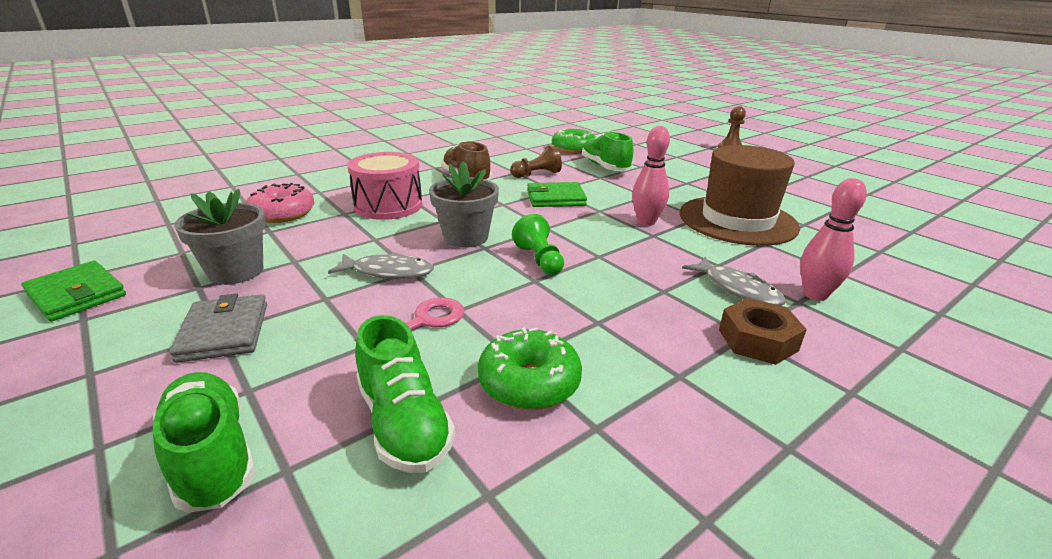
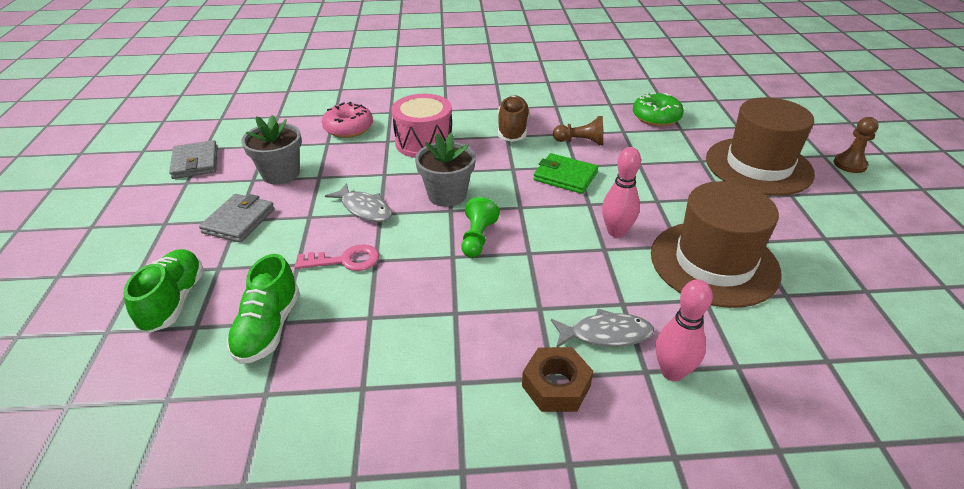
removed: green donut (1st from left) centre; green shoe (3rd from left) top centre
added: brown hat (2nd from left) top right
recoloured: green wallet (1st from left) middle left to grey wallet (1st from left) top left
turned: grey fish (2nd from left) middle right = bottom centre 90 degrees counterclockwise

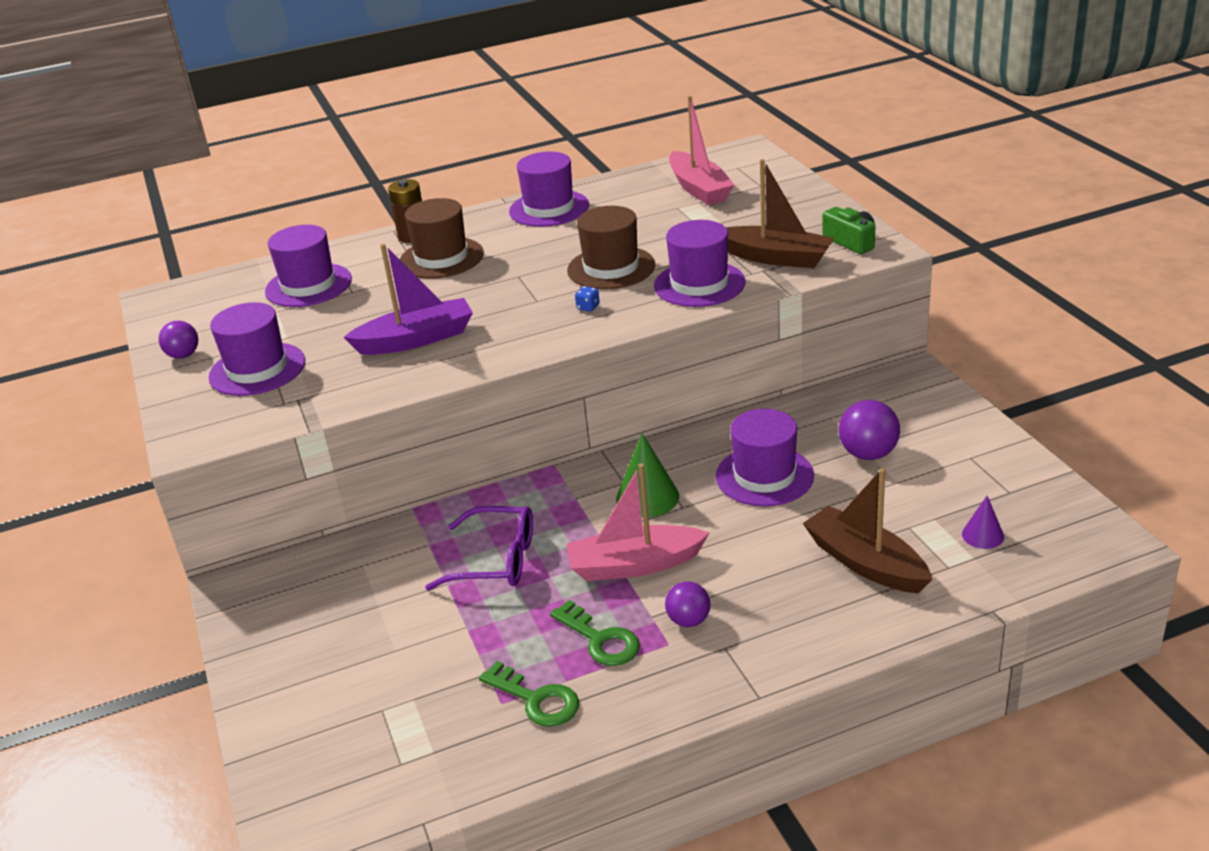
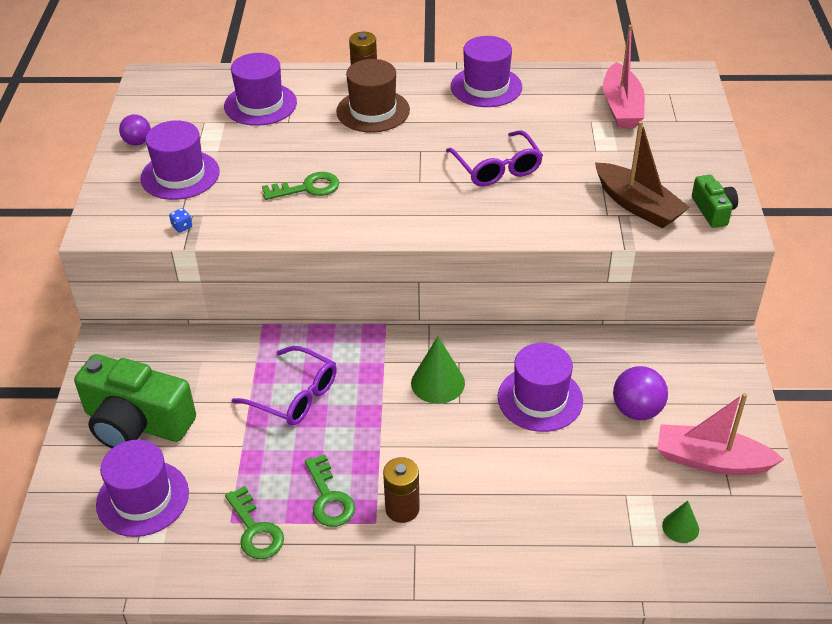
removed: brown boat (2nd from left) middle right
added: green camera (1st from left) middle left
moved: pink boat (1st from left in the first image) centre to pink boat (2nd from left) bottom right; blue dice centre to middle left; purple hat (4th from left in the first image) top centre to purple hat (1st from left) bottom left
replaced: purple boat centre to green key (2nd from left) top centre; brown hat (2nd from left) top centre to purple glasses (2nd from left) top centre; purple ball (2nd from left) bottom centre to brown battery (2nd from left) bottom centre
recoloured: purple cone middle right to green cone (2nd from left) bottom right

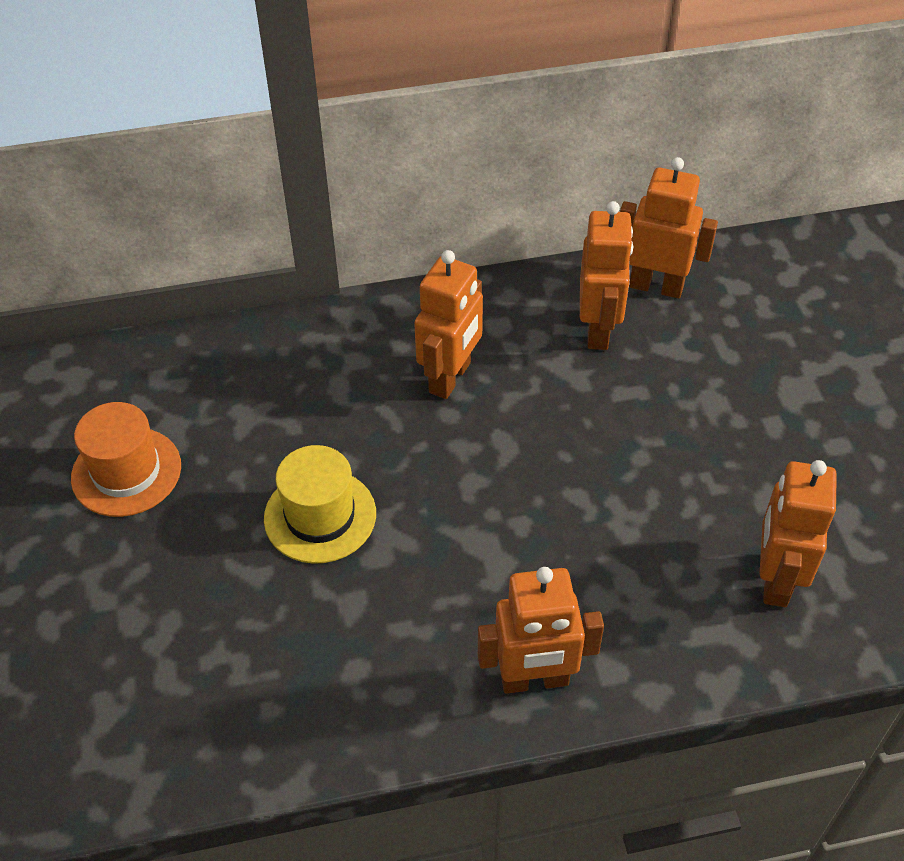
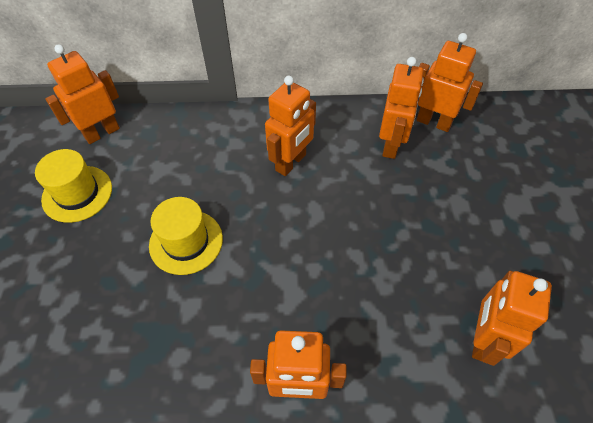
added: orange robot (1st from left) top left
recoloured: orange hat middle left to yellow hat (1st from left) middle left

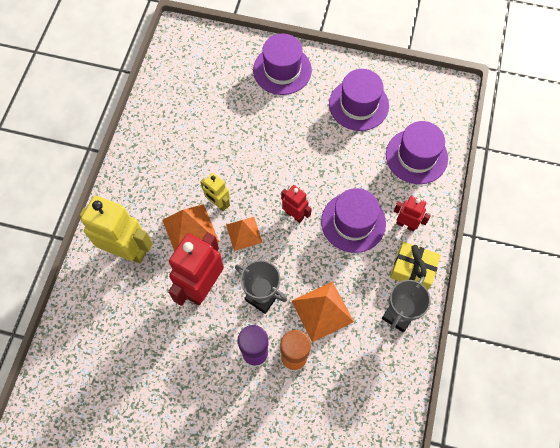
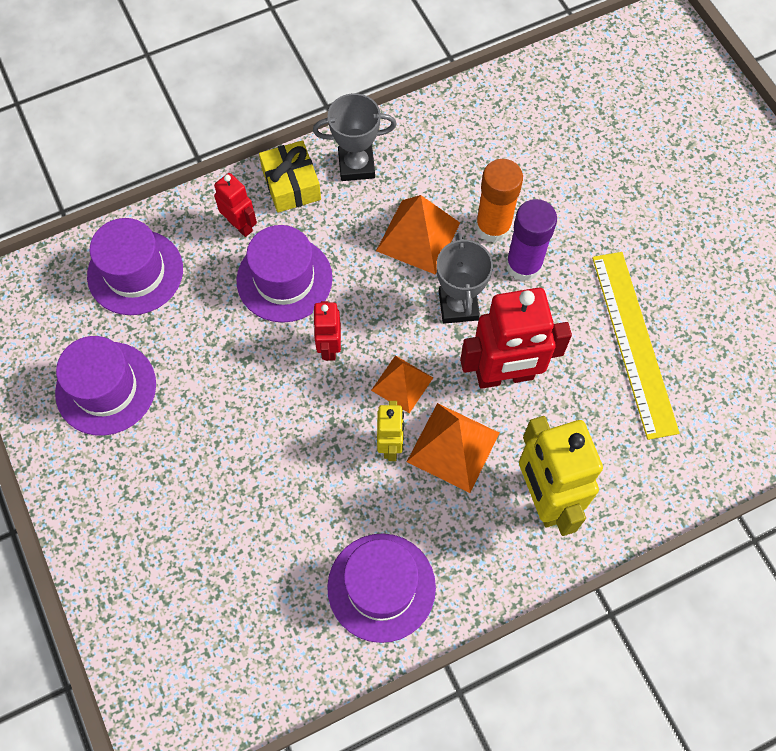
added: yellow ruler middle right
moved: purple hat (1st from left in the first image) top centre to purple hat (4th from left) bottom centre
turned: red robot (3rd from left in the first image) middle right = top left 150 degrees clockwise

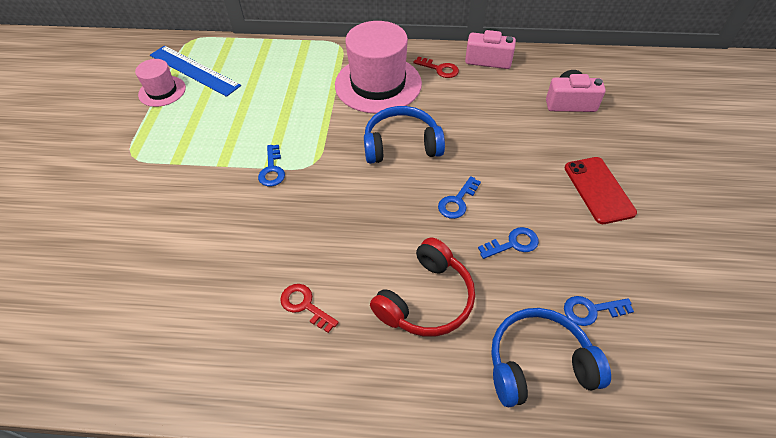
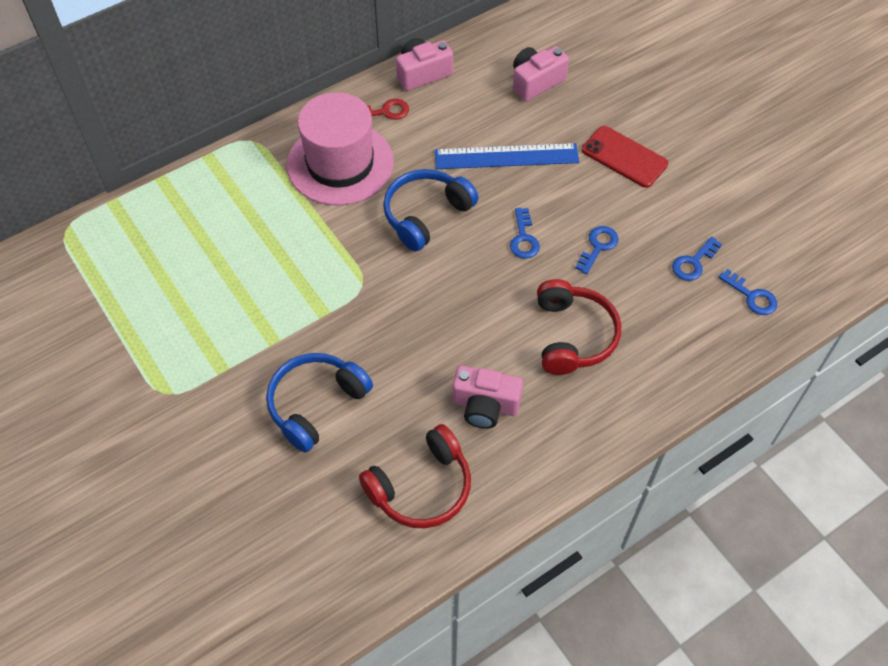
removed: pink hat (1st from left) top left
added: red headphones (1st from left) bottom centre
moved: blue ruler top left to top centre; blue key (1st from left in the first image) centre to blue key (4th from left) middle right; blue headphones (2nd from left in the first image) bottom right to blue headphones (1st from left) centre
replaced: red key (1st from left) bottom centre to pink camera (2nd from left) centre

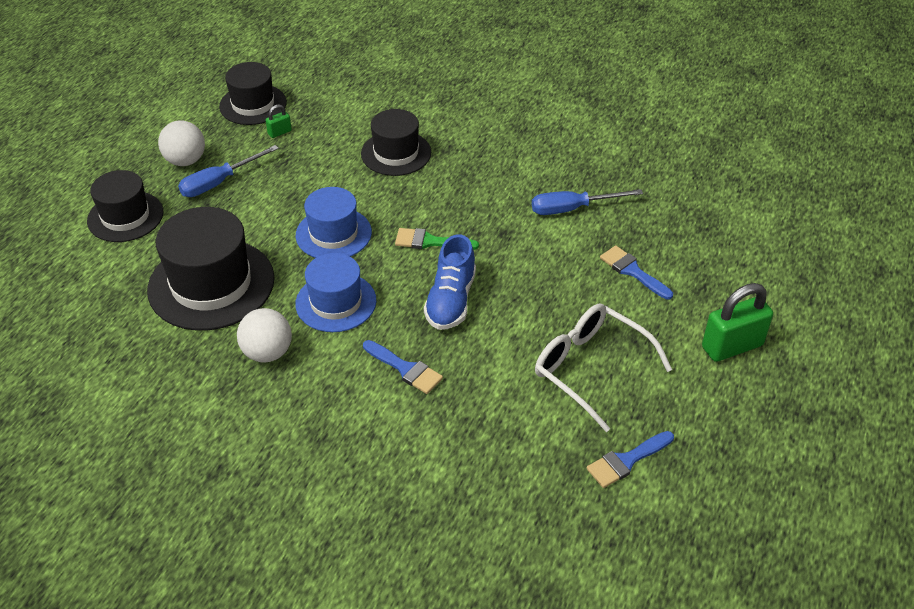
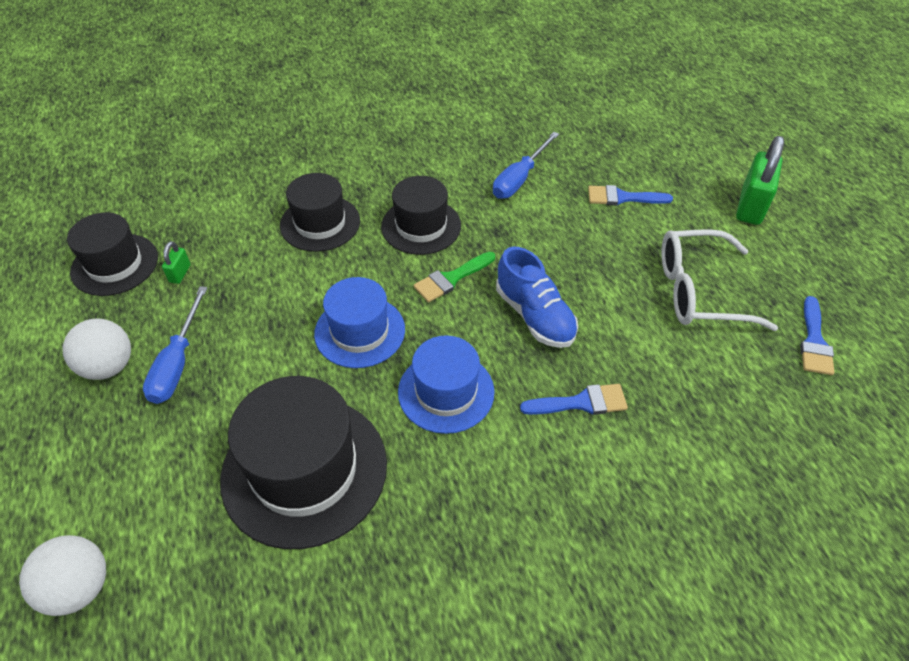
moved: black hat (1st from left in the first image) middle left to black hat (4th from left) top centre; white ball (2nd from left in the first image) middle left to white ball (1st from left) bottom left

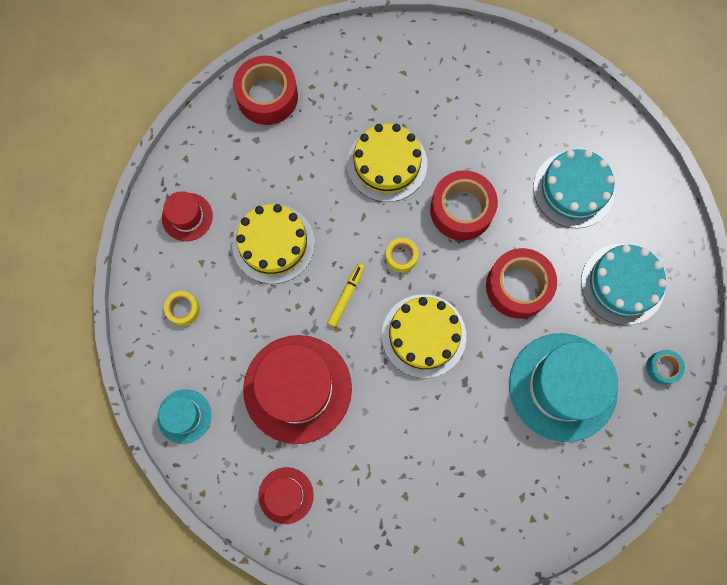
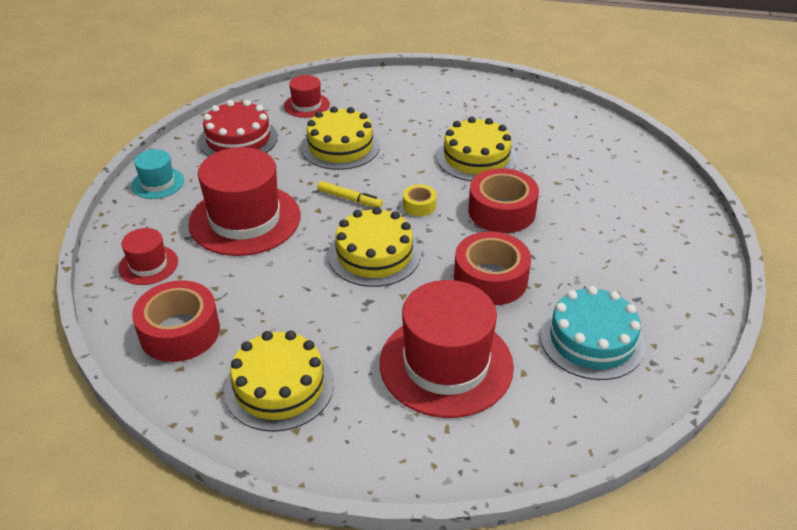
removed: turquoise cake (1st from left) top right; turquoise tape middle right
added: yellow cake (1st from left) bottom centre
moved: red tape (1st from left) top centre to middle left
replaced: yellow tape (1st from left) middle left to red cake top left
recoloured: turquoise hat (2nd from left) middle right to red hat (4th from left) centre
turned: yellow marker centre = centre 45 degrees clockwise

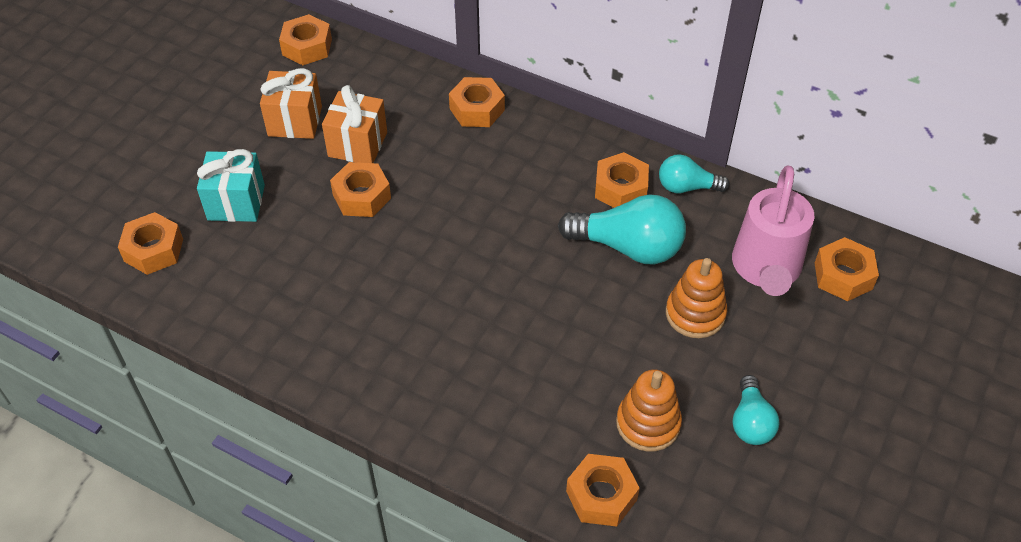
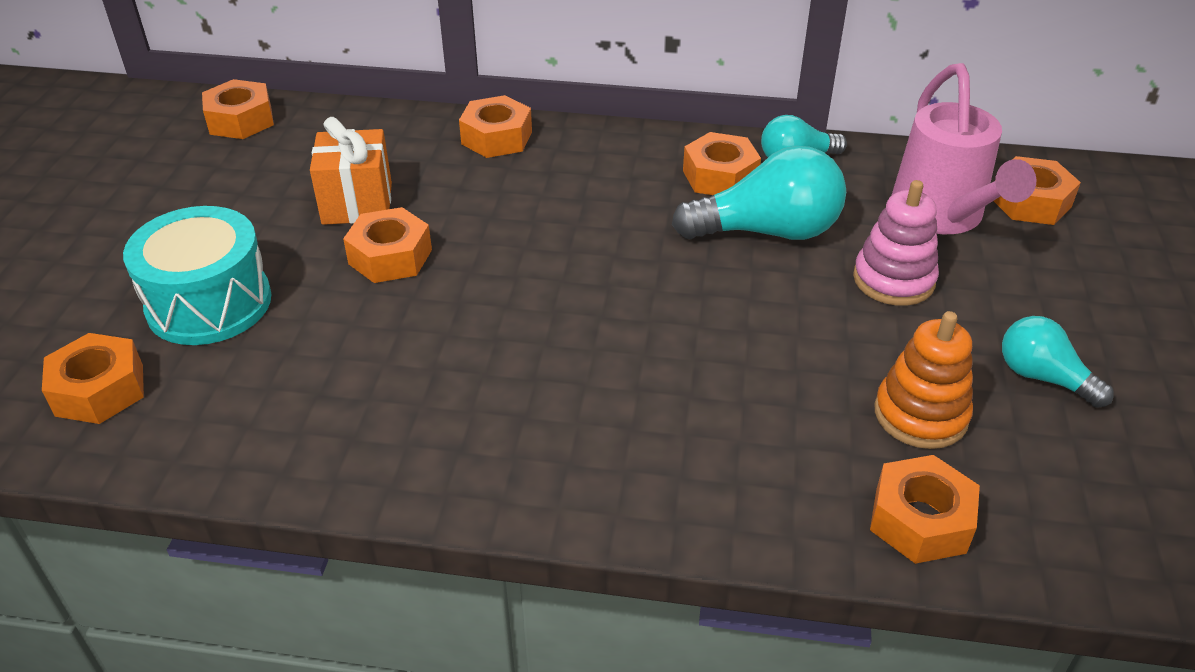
removed: orange gift (1st from left) top left
replaced: turquoise gift middle left to turquoise drum middle left
recoloured: orange stacking toy (2nd from left) middle right to pink stacking toy middle right
turned: turquoise light bulb (3rd from left) bottom right = middle right 150 degrees clockwise

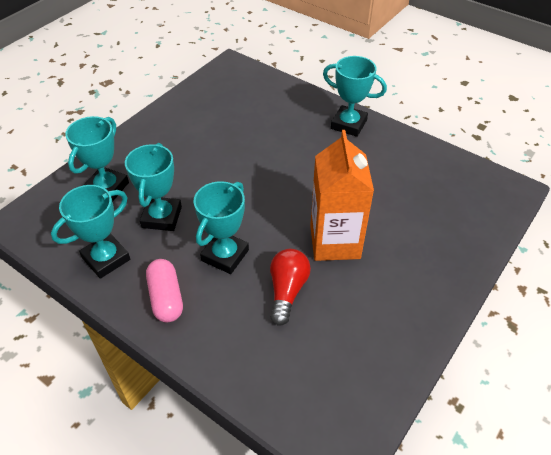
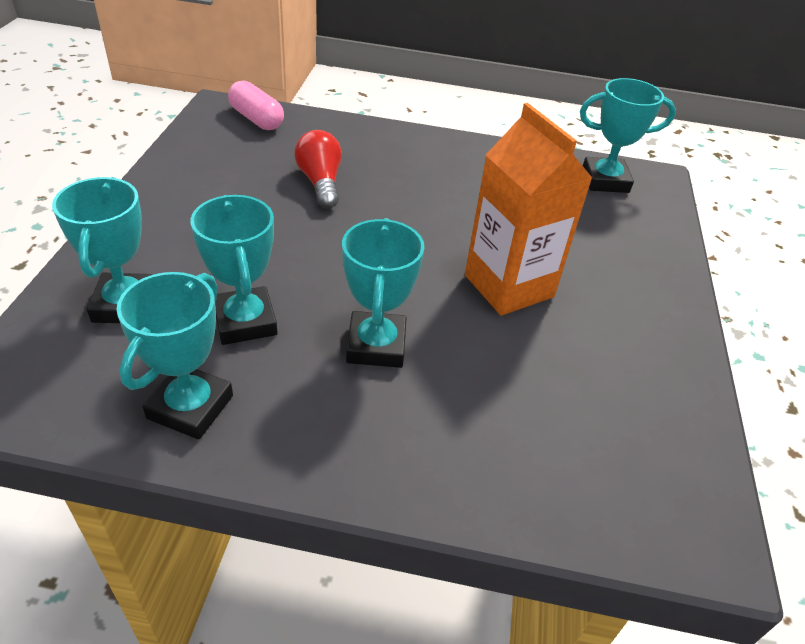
moved: pink capsule middle left to top left; red light bulb centre to top centre; turquoise trophy (5th from left) top centre to top right

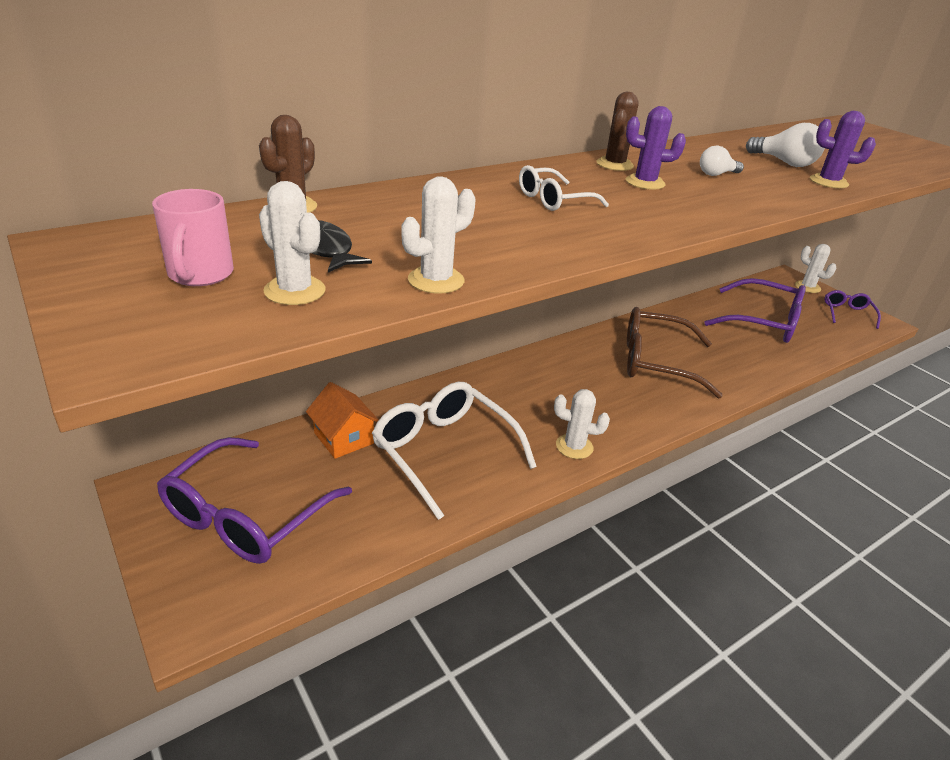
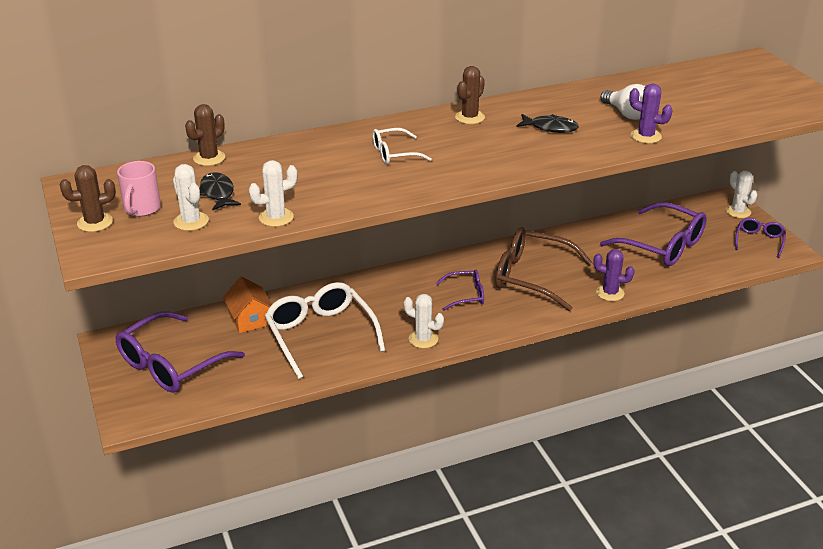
added: brown cactus (1st from left) middle left; purple glasses (2nd from left) centre
moved: purple cactus (1st from left) top right to middle right
replaced: white light bulb (1st from left) top right to black fish (2nd from left) top centre

